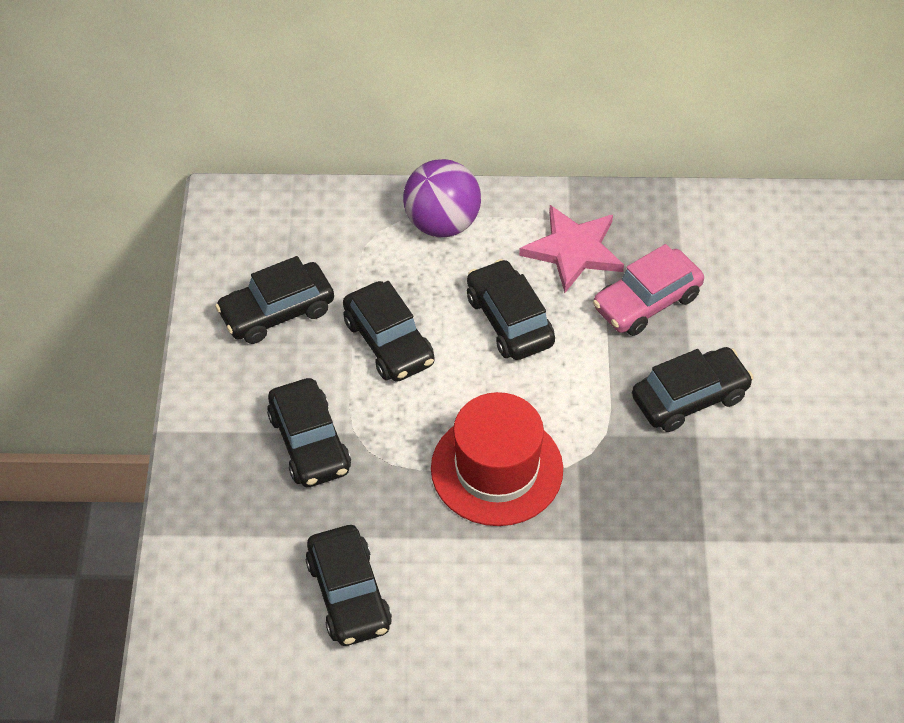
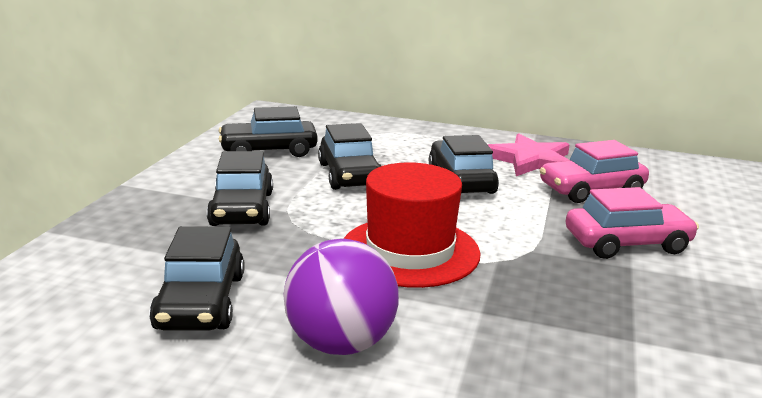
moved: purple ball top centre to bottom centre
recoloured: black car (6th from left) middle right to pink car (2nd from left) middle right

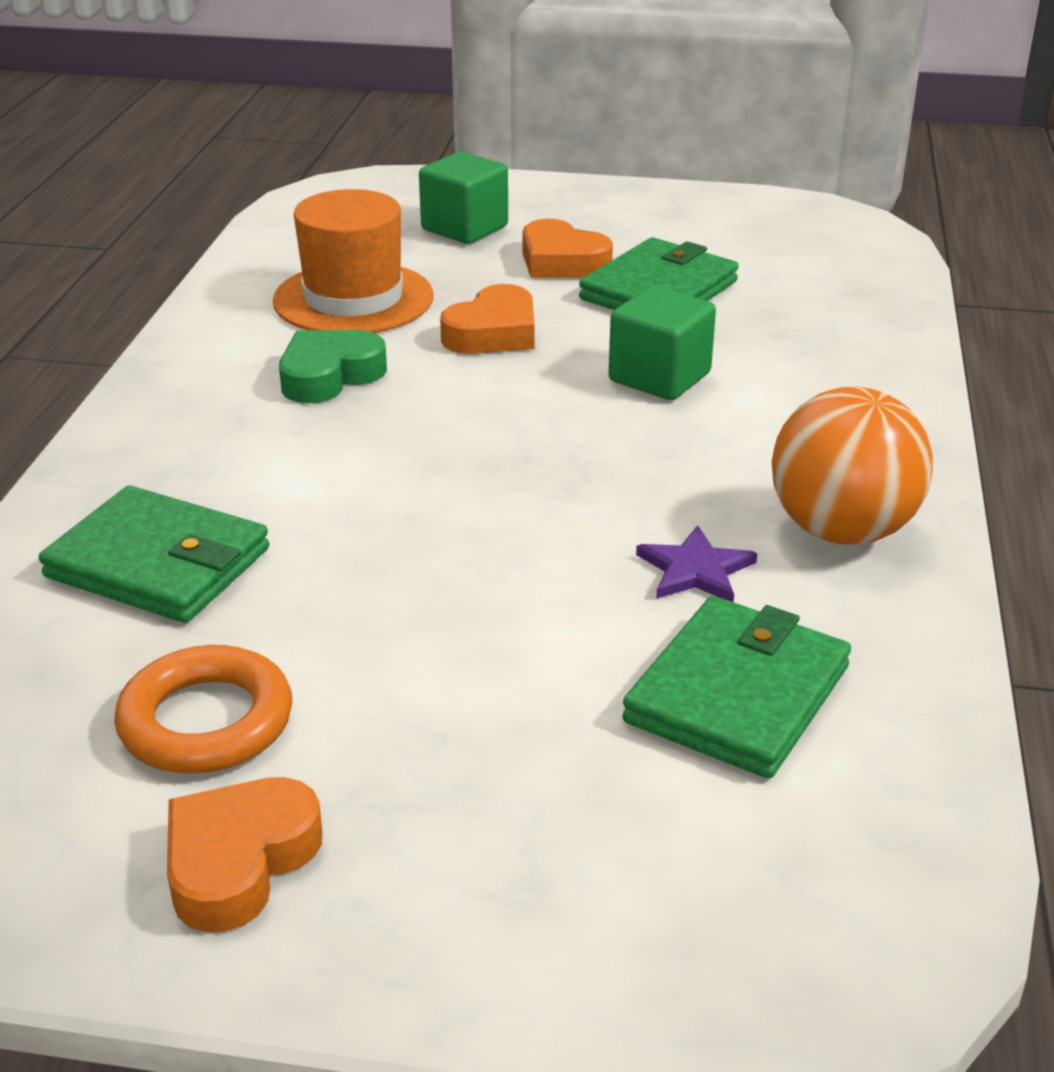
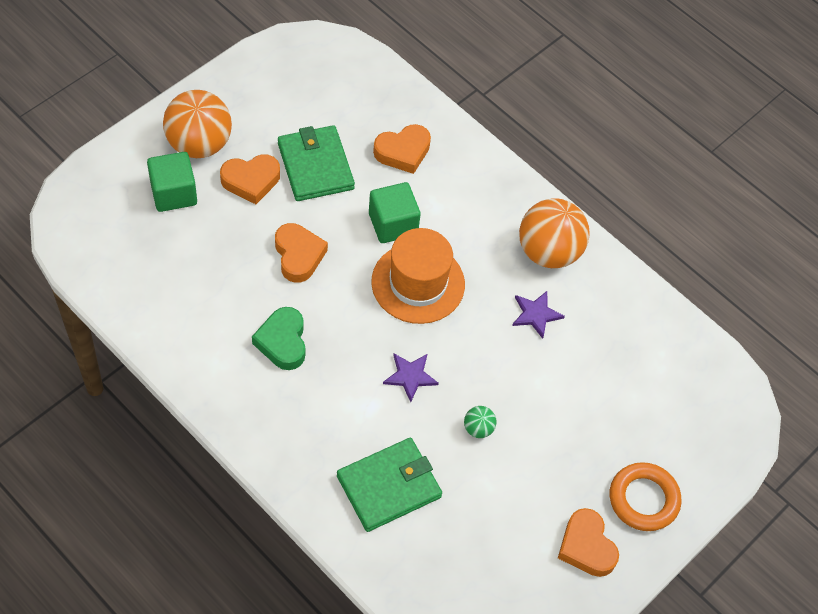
removed: green wallet (3rd from left) middle right
added: orange ball (1st from left) top left; orange heart (3rd from left) top centre; purple star (1st from left) centre; green ball bottom centre
moved: orange ring middle left to bottom right; orange hat top centre to centre

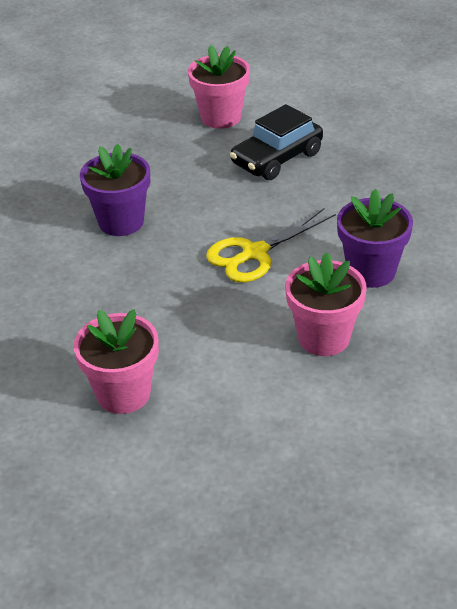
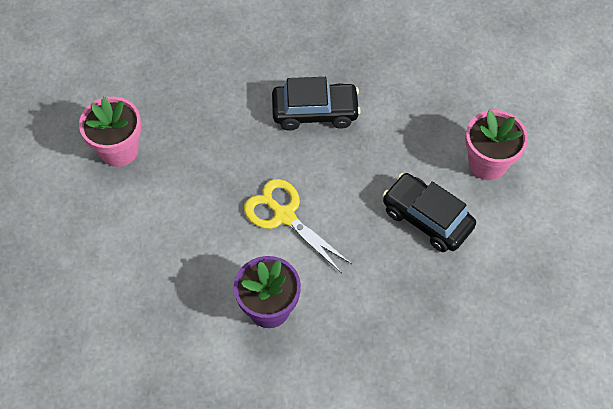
removed: pink flower pot (3rd from left) middle right
replaced: purple flower pot (1st from left) top left to black car (1st from left) top centre

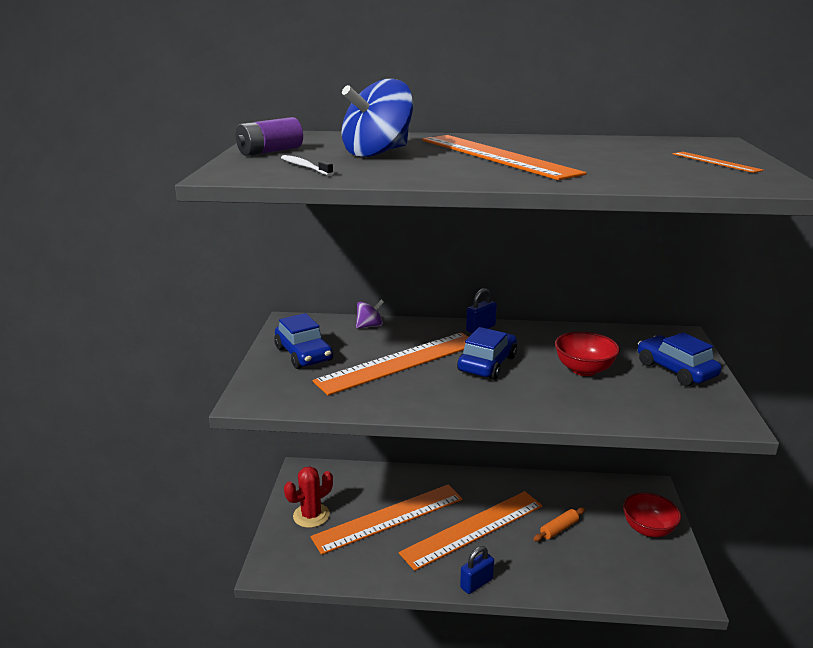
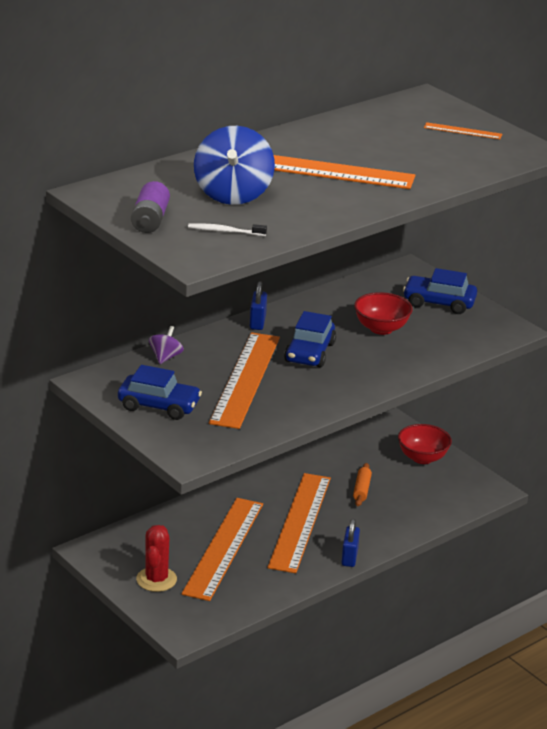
turned: blue car (2nd from left) centre = centre 150 degrees counterclockwise

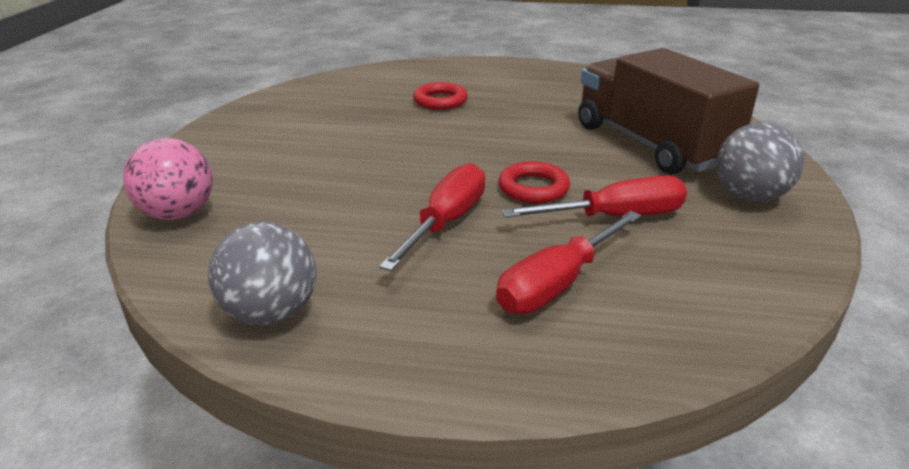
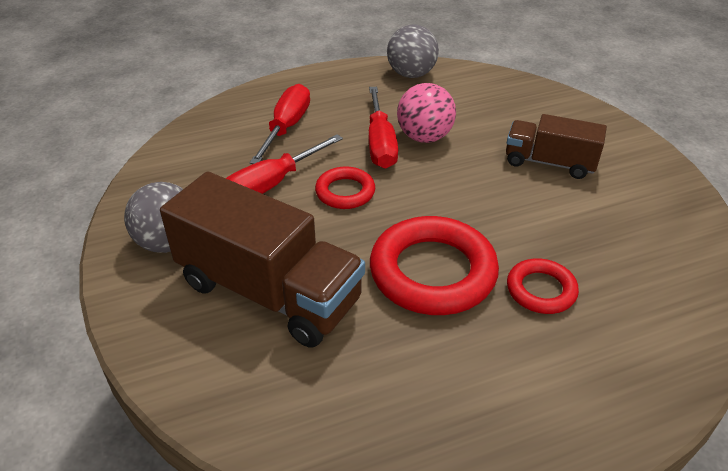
added: red ring (2nd from left) centre; brown truck (2nd from left) top right
moved: pink ball middle left to top centre

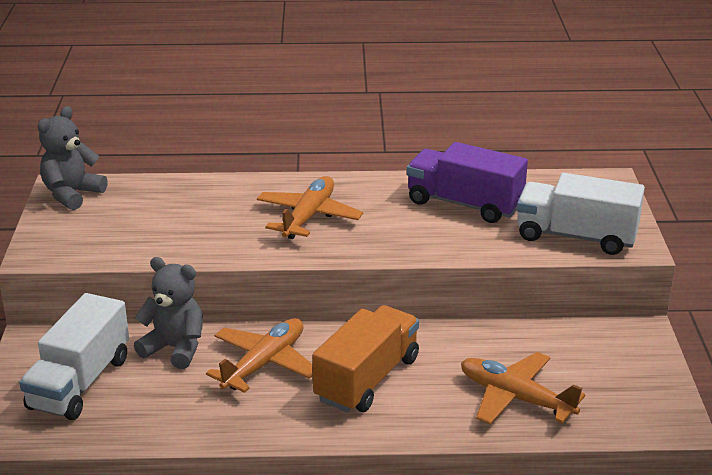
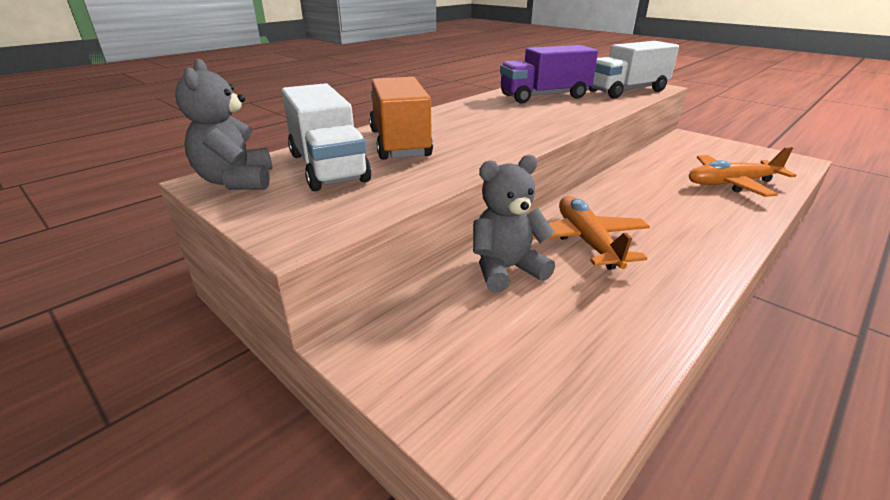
removed: orange plane (2nd from left) centre
moved: white truck (1st from left) bottom left to top centre; orange truck bottom centre to top centre

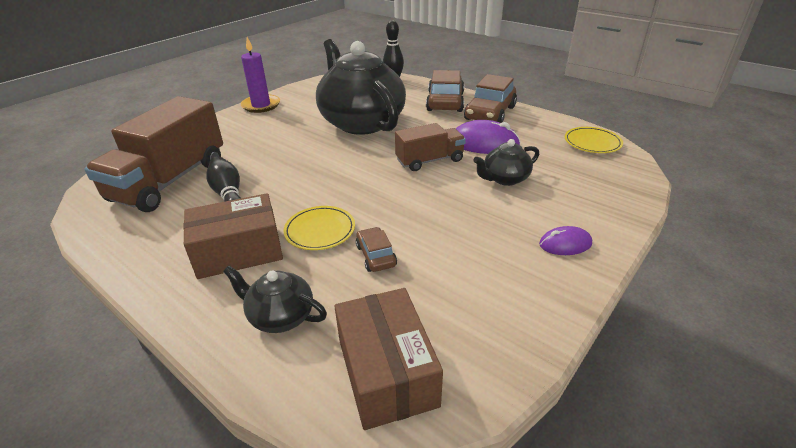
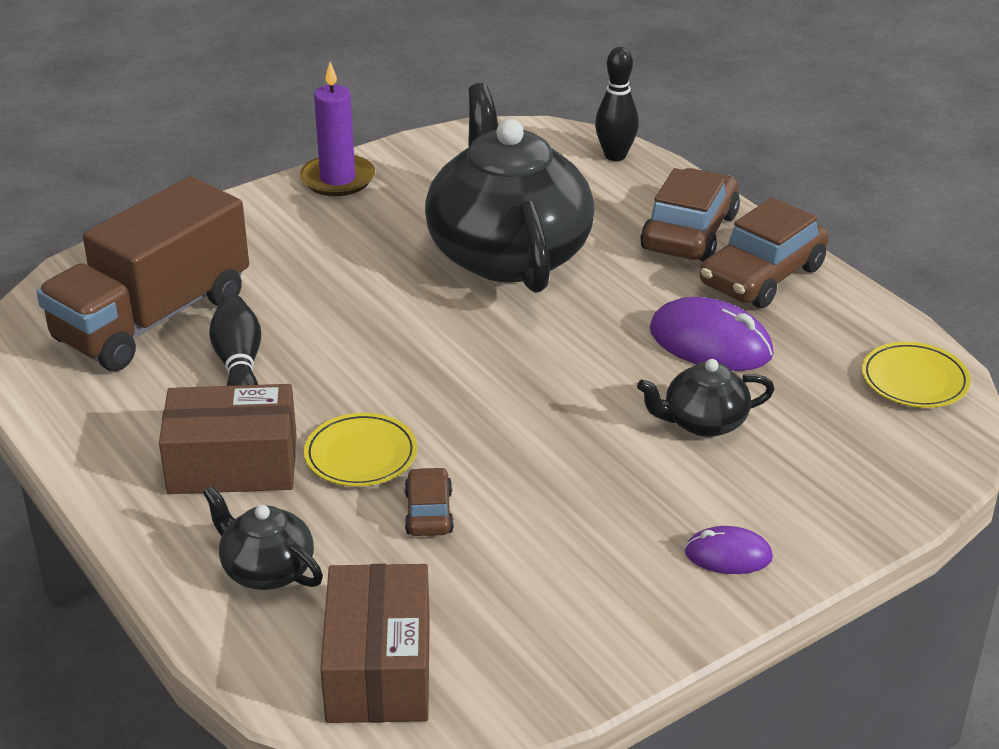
removed: brown truck (2nd from left) top centre

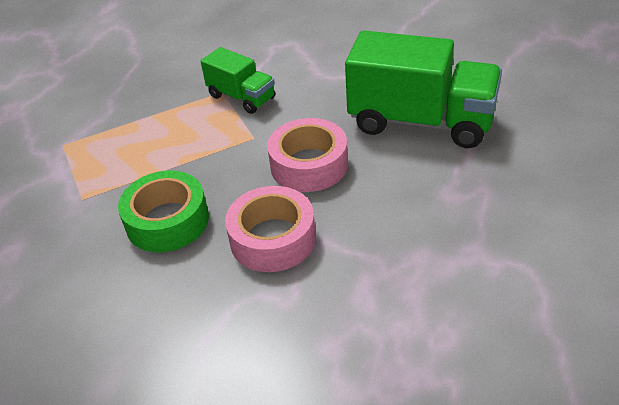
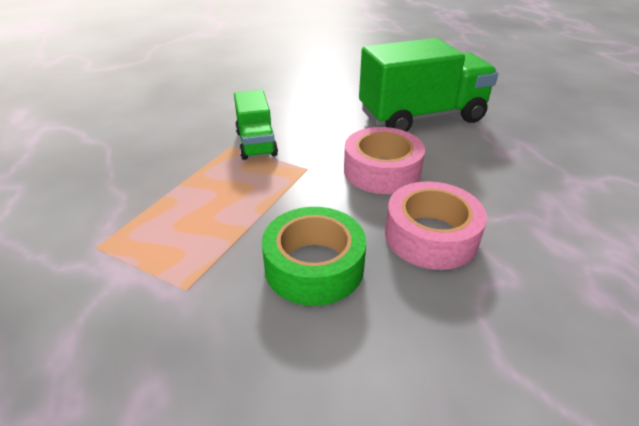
turned: green truck (1st from left) top centre = top centre 75 degrees clockwise

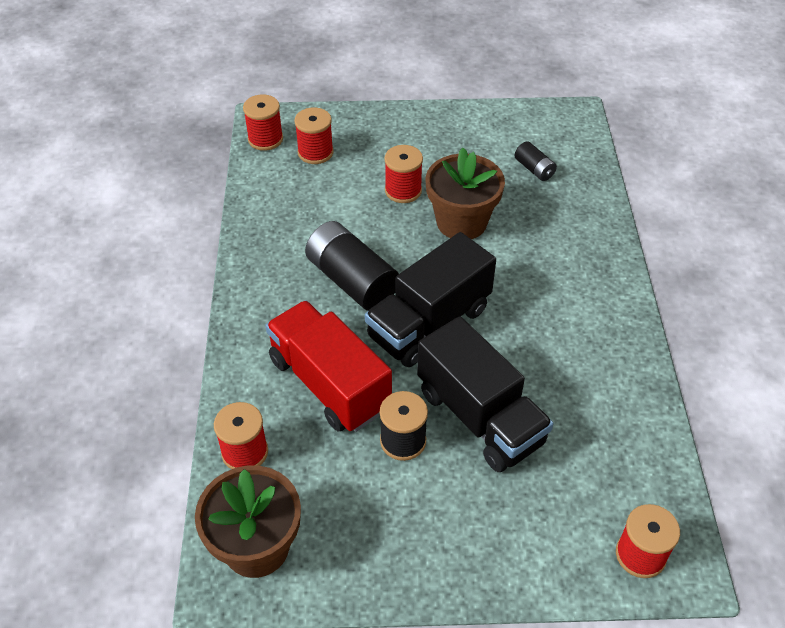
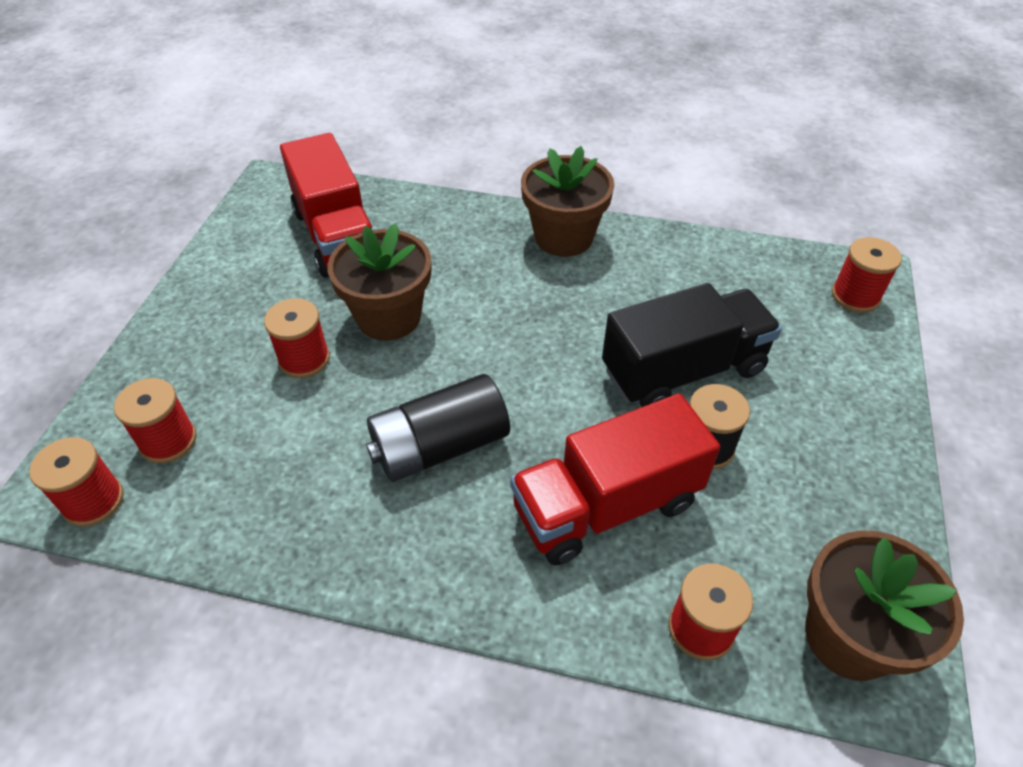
removed: black truck (1st from left) centre
added: brown flower pot (2nd from left) top centre
replaced: black battery (2nd from left) top right to red truck (1st from left) top left

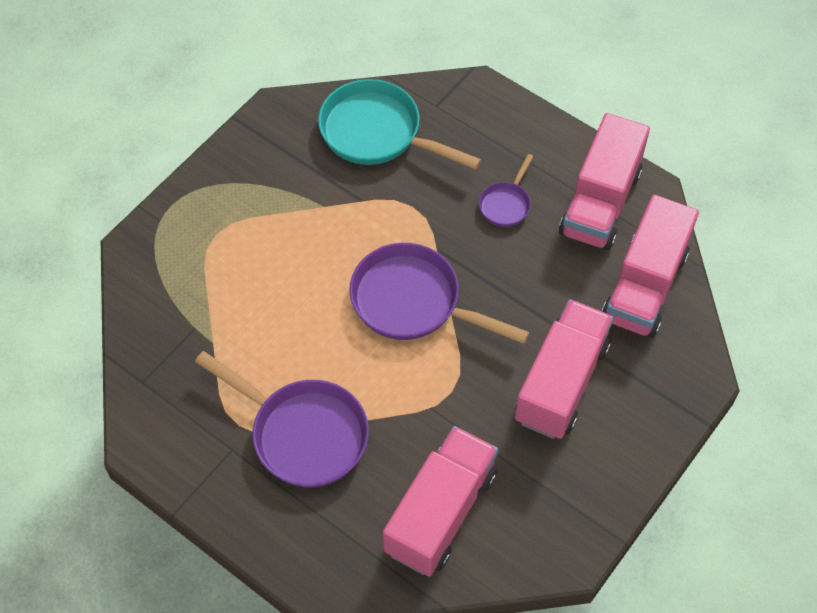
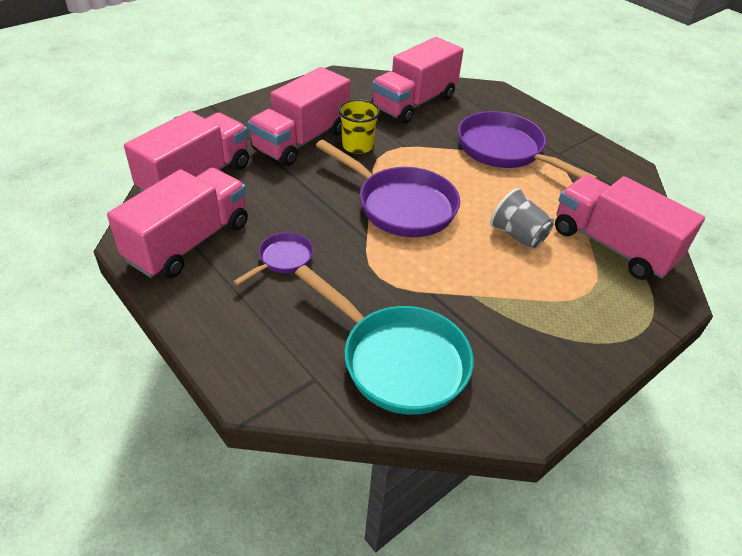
added: yellow cup top centre; grey cup middle right; pink truck (5th from left) middle right

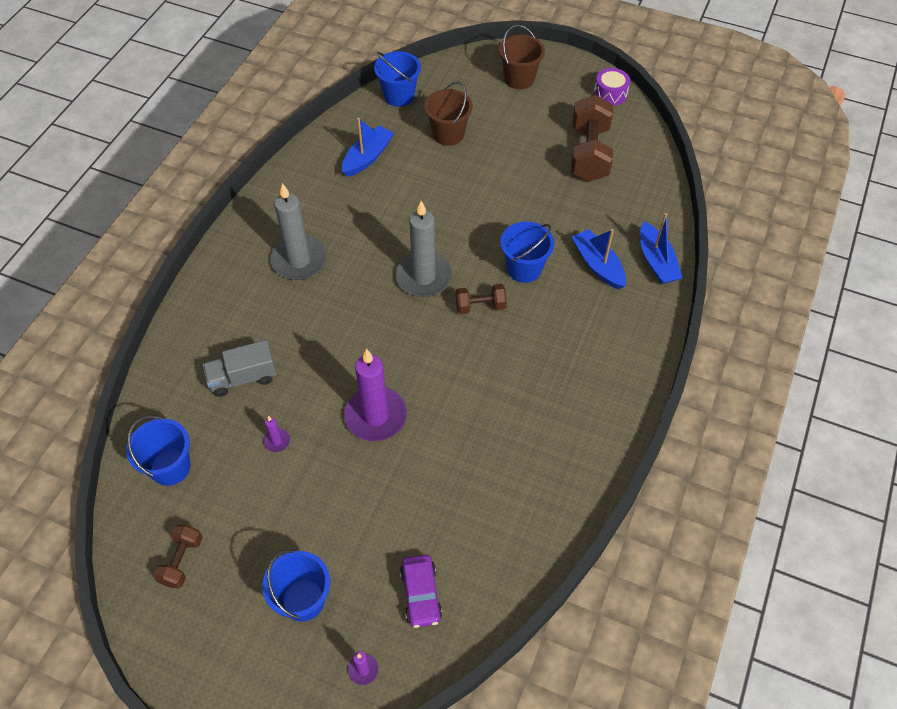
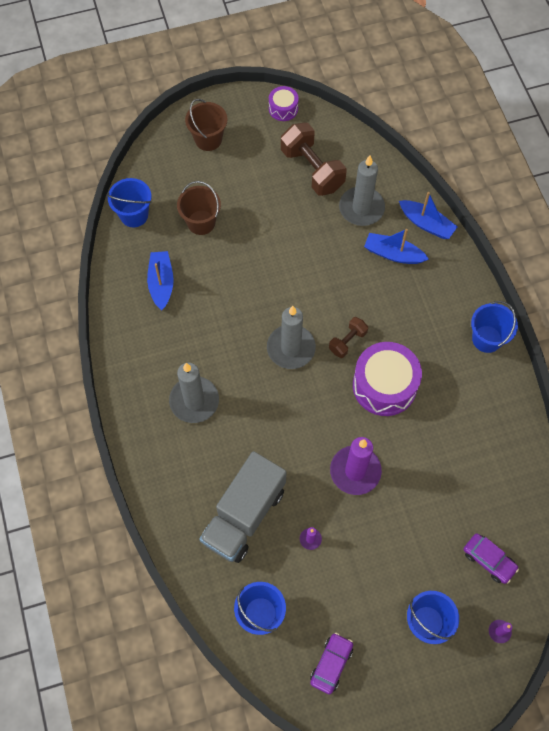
added: grey candle (3rd from left) top centre; purple drum (2nd from left) middle right
moved: blue bucket (4th from left) centre to middle right
replaced: brown dumbbell (1st from left) bottom left to purple car (1st from left) bottom centre
resized: grey truck middle left = bottom centre x1.72

